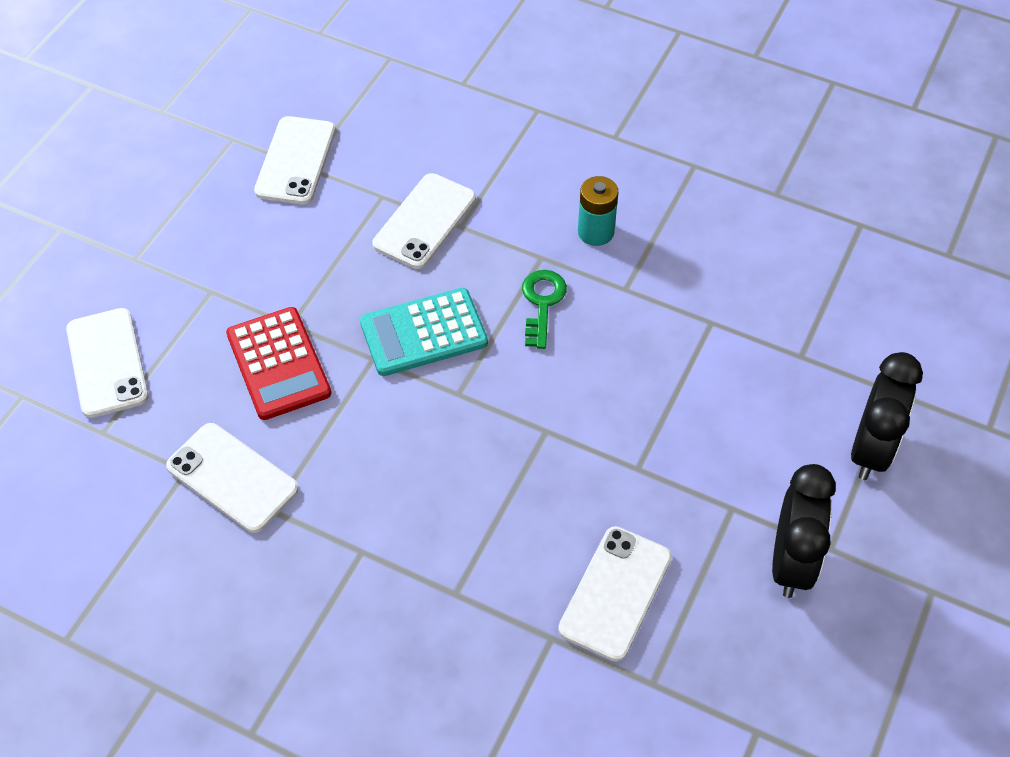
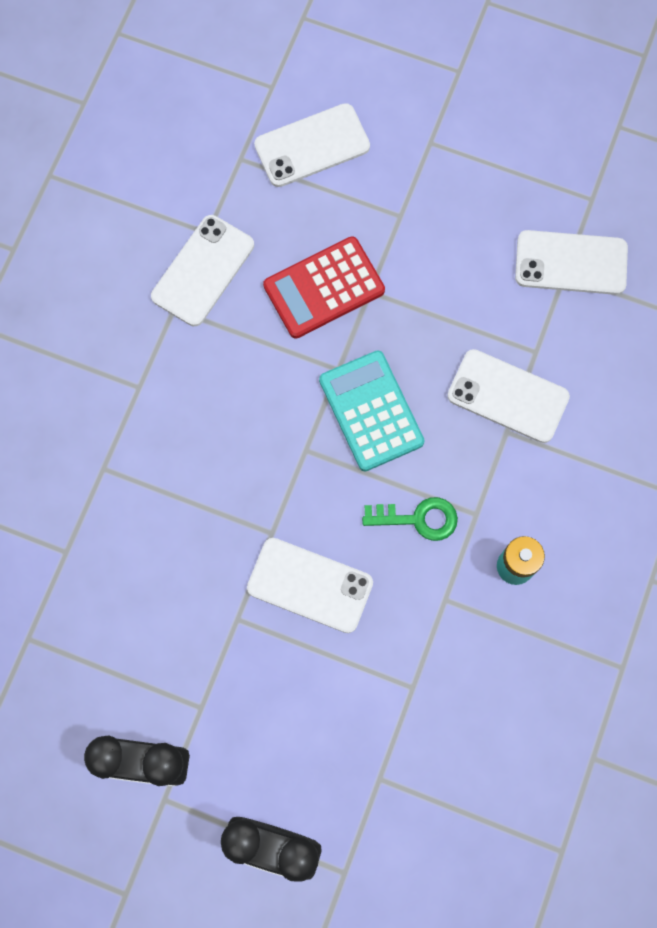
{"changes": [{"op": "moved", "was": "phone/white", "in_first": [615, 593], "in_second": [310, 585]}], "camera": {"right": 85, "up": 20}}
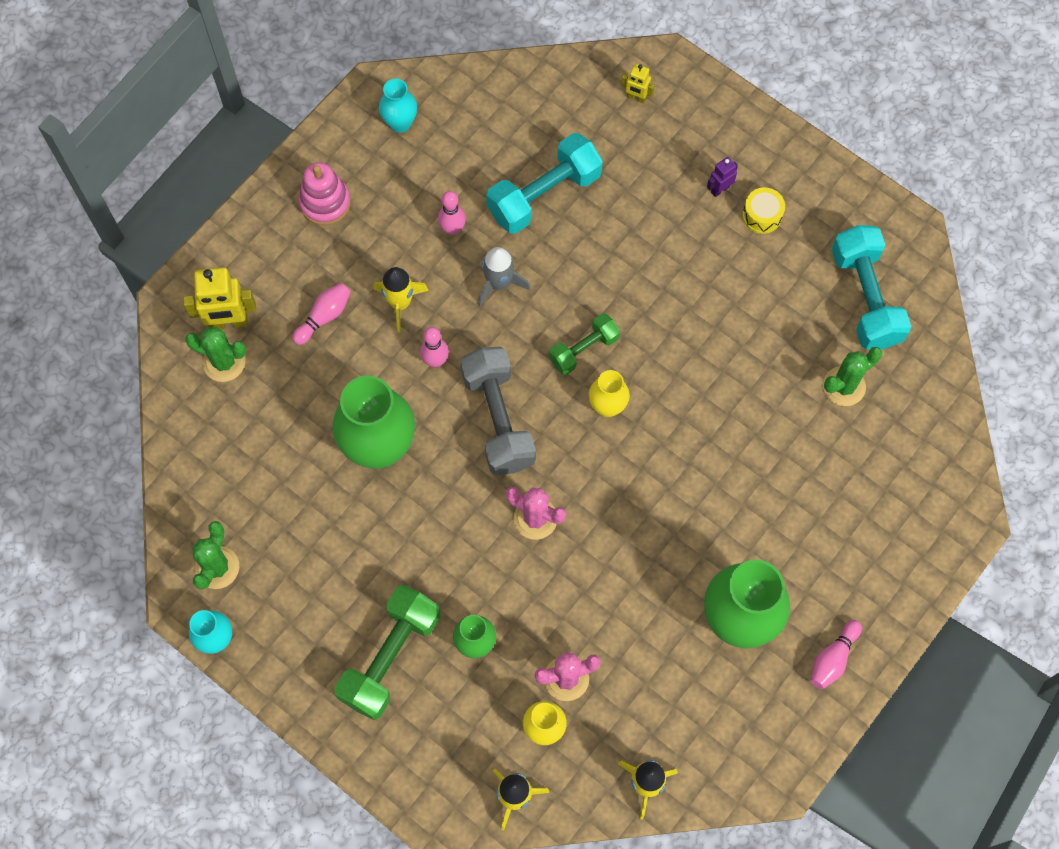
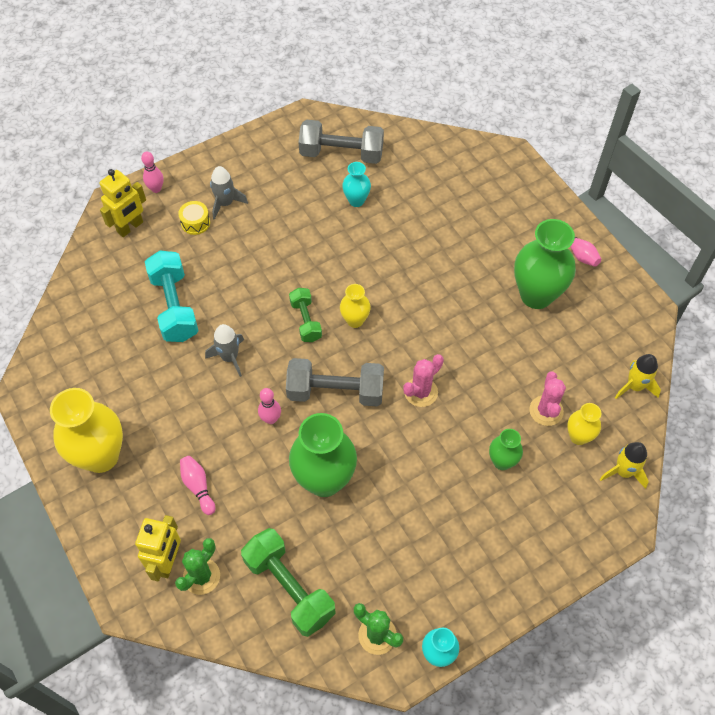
{"changes": [{"op": "removed", "was": "rocket/yellow", "in_first": [400, 303]}, {"op": "removed", "was": "cactus/green", "in_first": [844, 386]}, {"op": "moved", "was": "dumbbell/green", "in_first": [390, 657], "in_second": [289, 588]}, {"op": "moved", "was": "vase/turquoise", "in_first": [400, 123], "in_second": [356, 201]}, {"op": "moved", "was": "bowling pin/pink", "in_first": [452, 229], "in_second": [156, 189]}, {"op": "moved", "was": "drum/yellow", "in_first": [762, 215], "in_second": [195, 223]}, {"op": "replaced", "was": "stacking toy/pink", "now": "vase/yellow", "in_first": [325, 202], "in_second": [101, 456]}, {"op": "replaced", "was": "robot/purple", "now": "rocket/grey", "in_first": [720, 189], "in_second": [225, 203]}, {"op": "recoloured", "was": "dumbbell/turquoise", "now": "dumbbell/grey", "in_first": [865, 298], "in_second": [341, 154]}, {"op": "resized", "was": "robot/yellow", "in_first": [636, 98], "in_second": [130, 227], "ratio": 1.89}], "camera": {"right": -70, "up": -10}}
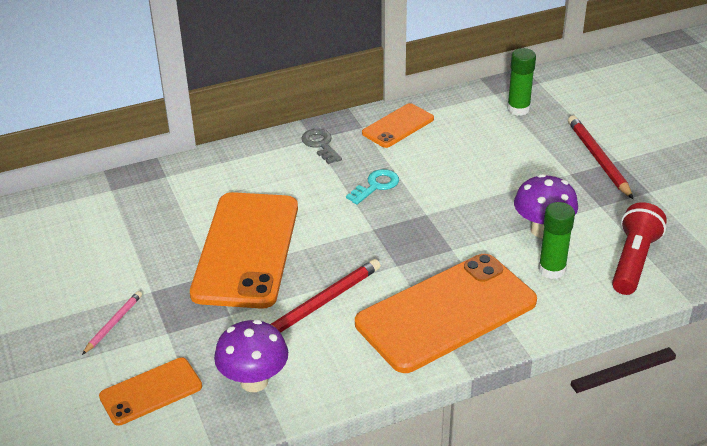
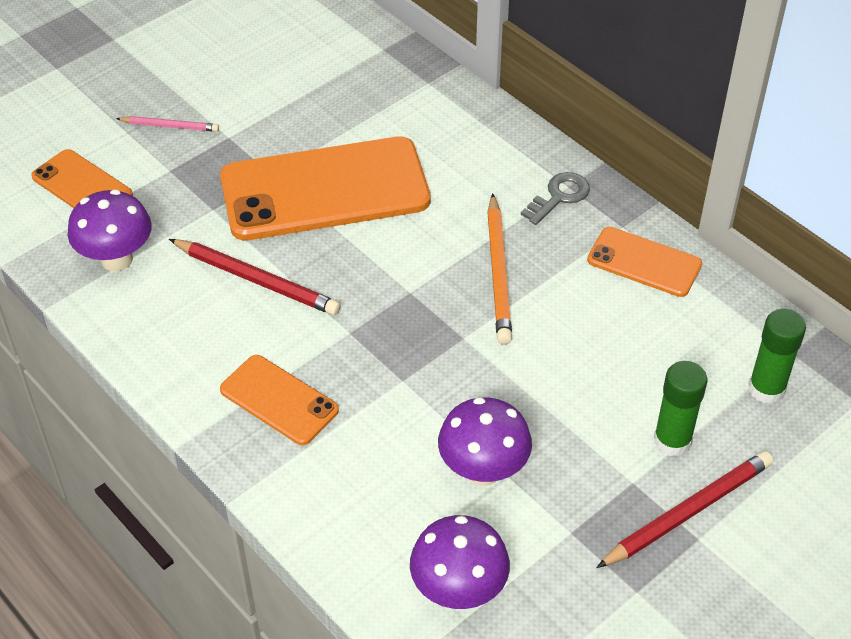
{"changes": [{"op": "moved", "was": "glue stick/green", "in_first": [552, 269], "in_second": [672, 441]}, {"op": "replaced", "was": "key/turquoise", "now": "pencil/orange", "in_first": [376, 186], "in_second": [498, 273]}, {"op": "replaced", "was": "flashlight/red", "now": "mushroom/purple", "in_first": [633, 261], "in_second": [458, 591]}, {"op": "resized", "was": "phone/orange", "in_first": [446, 313], "in_second": [279, 400], "ratio": 0.51}], "camera": {"right": 70, "up": 10}}
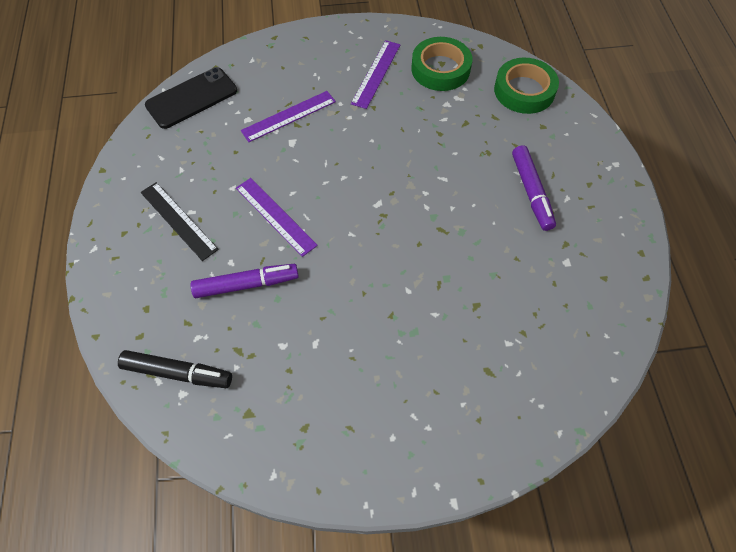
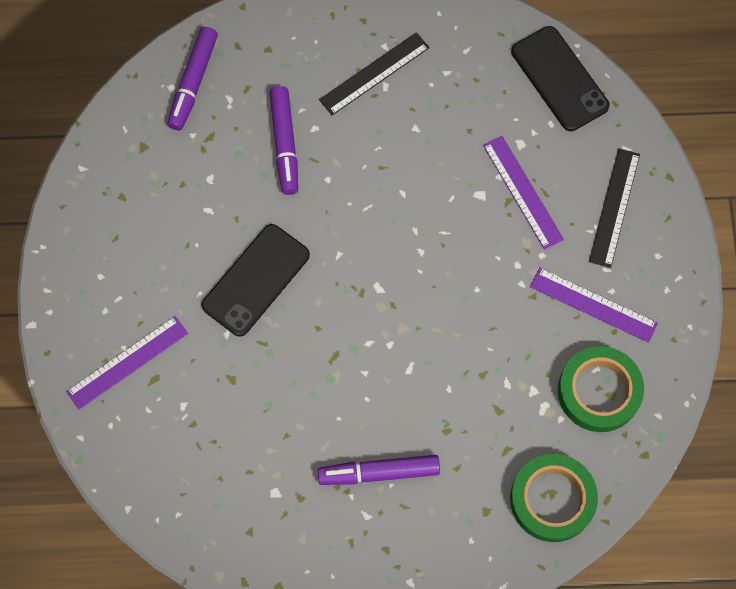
{"changes": [{"op": "added", "now": "phone/black", "in_second": [256, 280]}, {"op": "added", "now": "ruler/black", "in_second": [614, 207]}, {"op": "moved", "was": "ruler/purple", "in_first": [275, 216], "in_second": [127, 362]}, {"op": "recoloured", "was": "marker/black", "now": "marker/purple", "in_first": [177, 373], "in_second": [193, 82]}], "camera": {"right": 95, "up": 10}}
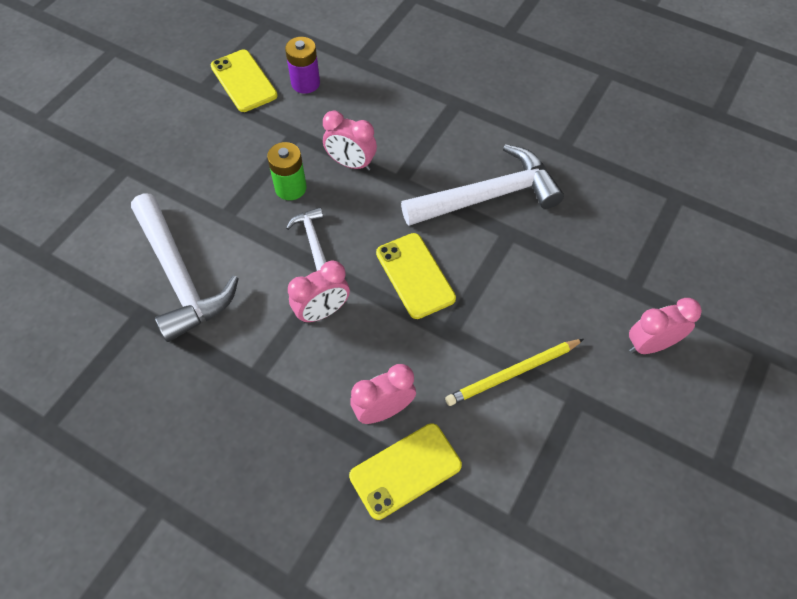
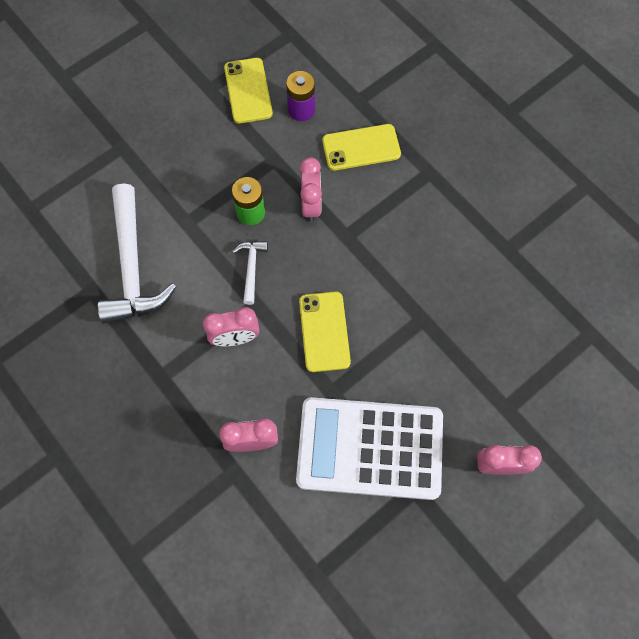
{"changes": [{"op": "removed", "was": "hammer/white", "in_first": [488, 196]}, {"op": "moved", "was": "phone/yellow", "in_first": [405, 470], "in_second": [361, 147]}, {"op": "replaced", "was": "pencil/yellow", "now": "calculator/white", "in_first": [513, 373], "in_second": [370, 448]}, {"op": "turned", "was": "clock/pink", "in_first": [351, 163], "in_second": [311, 205], "clockwise": -135}], "camera": {"right": 20, "up": 10}}
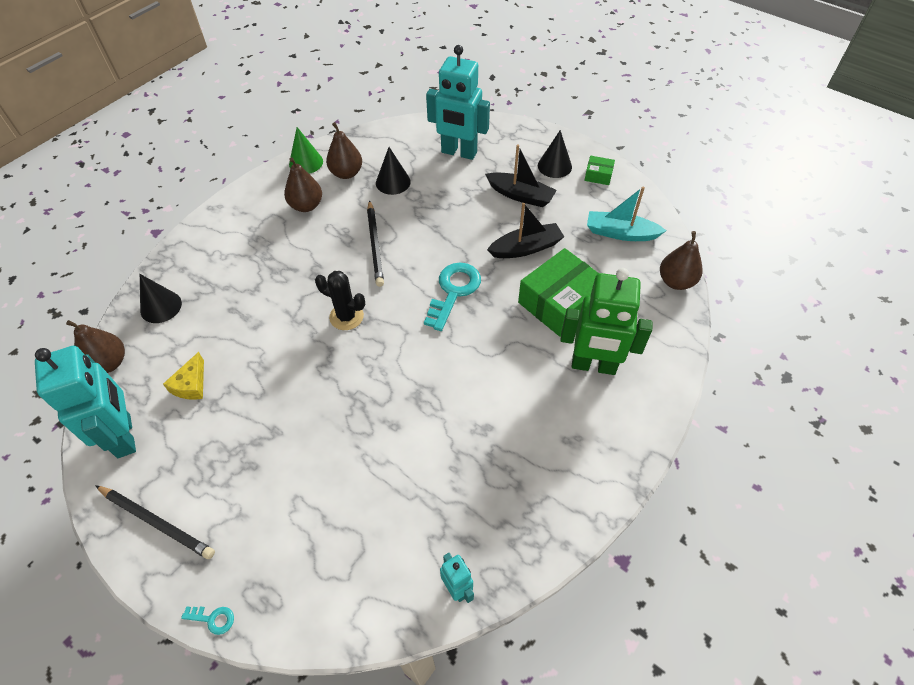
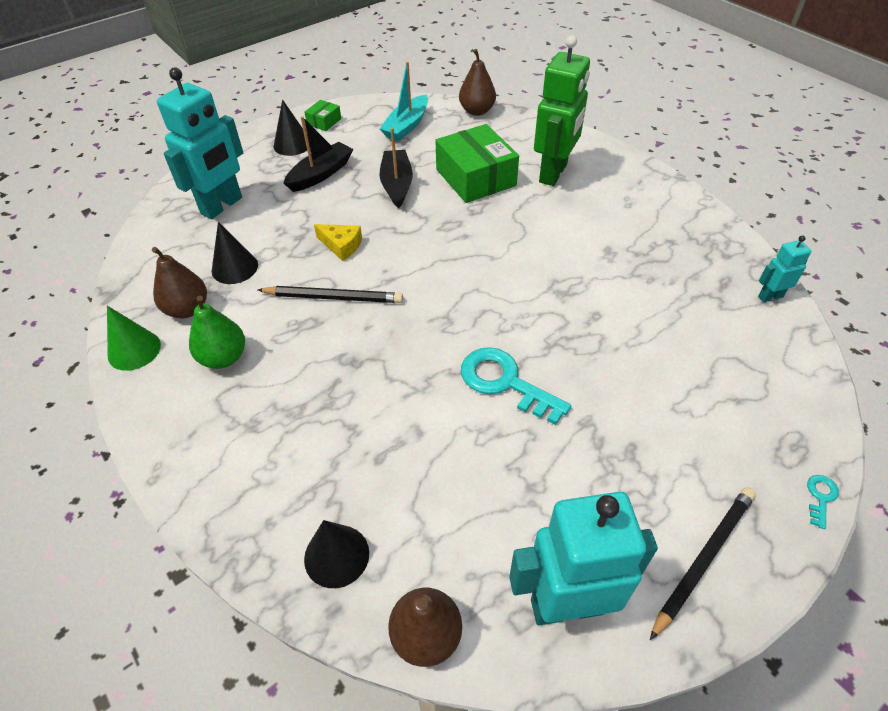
{"changes": [{"op": "removed", "was": "cactus/black", "in_first": [346, 316]}, {"op": "moved", "was": "cheese/yellow", "in_first": [191, 384], "in_second": [341, 245]}, {"op": "moved", "was": "key/turquoise", "in_first": [453, 291], "in_second": [505, 382]}, {"op": "recoloured", "was": "pear/brown", "now": "pear/green", "in_first": [306, 206], "in_second": [223, 358]}], "camera": {"right": -75, "up": -5}}
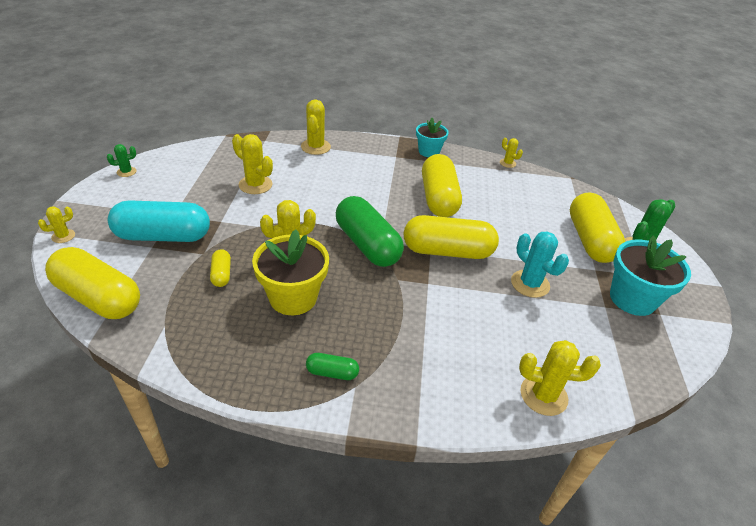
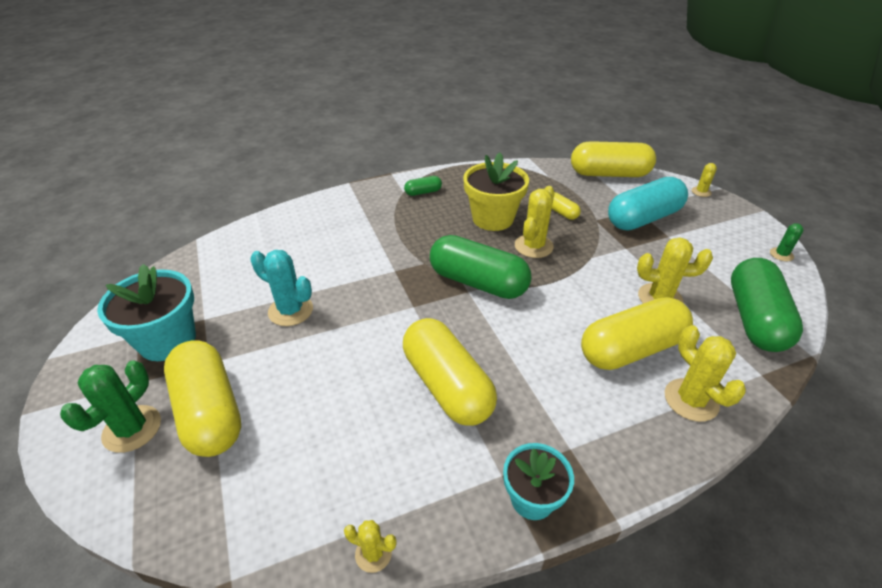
{"changes": [{"op": "removed", "was": "cactus/yellow", "in_first": [543, 395]}, {"op": "added", "now": "capsule/green", "in_second": [755, 319]}, {"op": "moved", "was": "capsule/yellow", "in_first": [447, 251], "in_second": [631, 349]}], "camera": {"right": 155, "up": 0}}
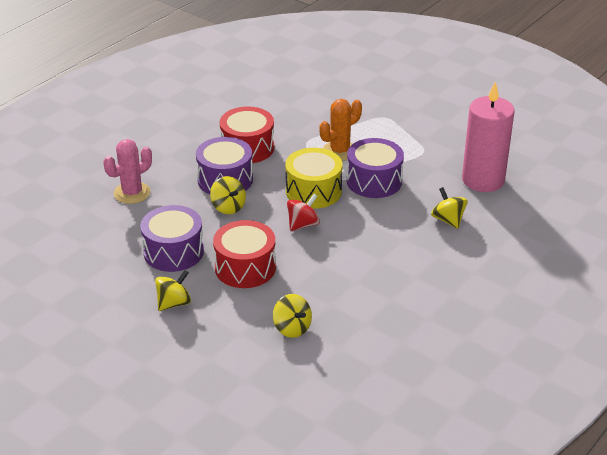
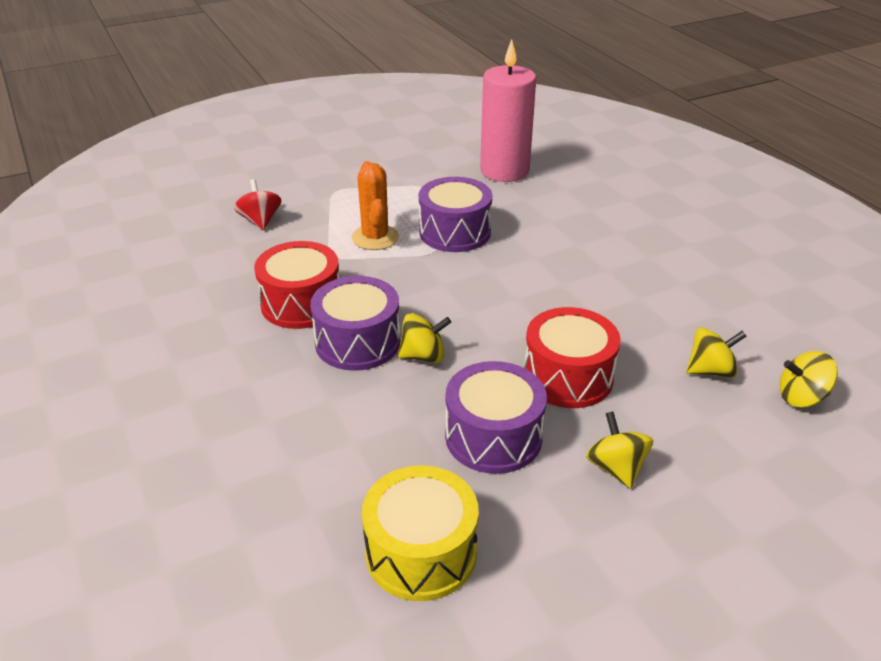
{"changes": [{"op": "removed", "was": "cactus/pink", "in_first": [132, 193]}, {"op": "moved", "was": "drum/yellow", "in_first": [313, 191], "in_second": [421, 552]}, {"op": "moved", "was": "spinning top/red", "in_first": [303, 225], "in_second": [260, 221]}, {"op": "moved", "was": "spinning top/yellow", "in_first": [448, 220], "in_second": [801, 397]}], "camera": {"right": -65, "up": 0}}
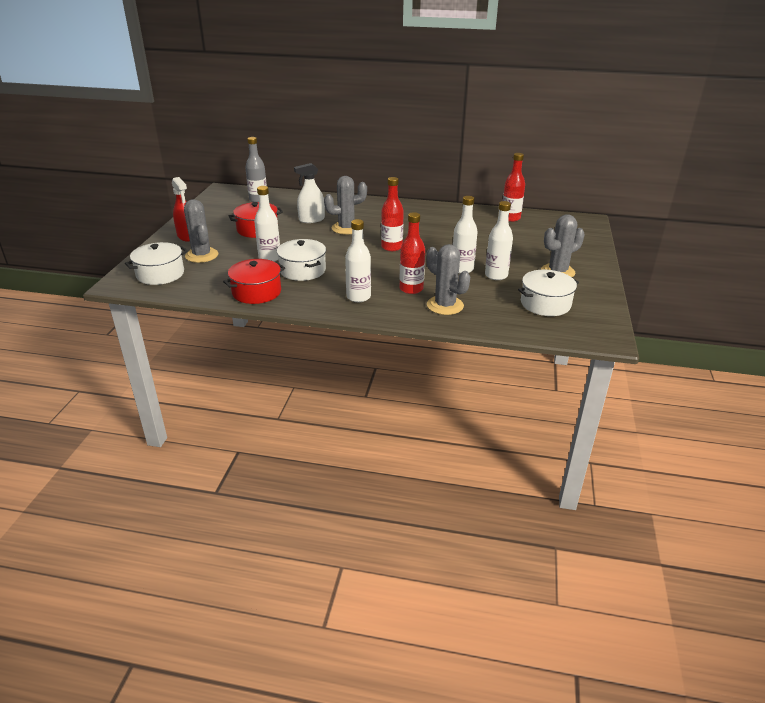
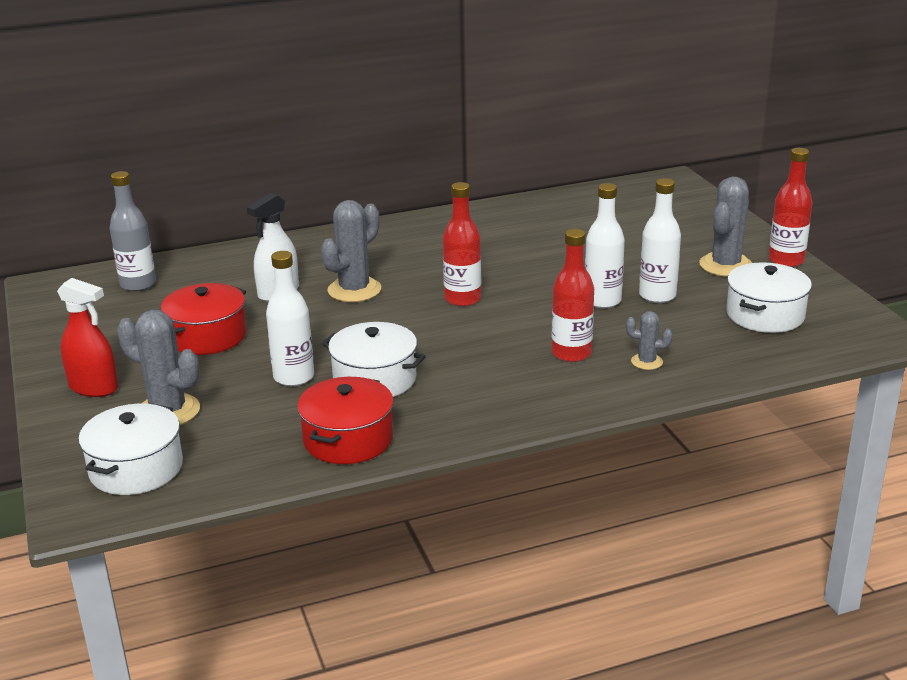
{"changes": [{"op": "removed", "was": "bottle/white", "in_first": [358, 297]}, {"op": "moved", "was": "bottle/red", "in_first": [510, 218], "in_second": [786, 260]}, {"op": "resized", "was": "cactus/grey", "in_first": [445, 305], "in_second": [647, 362], "ratio": 0.53}], "camera": {"right": -30, "up": -5}}
